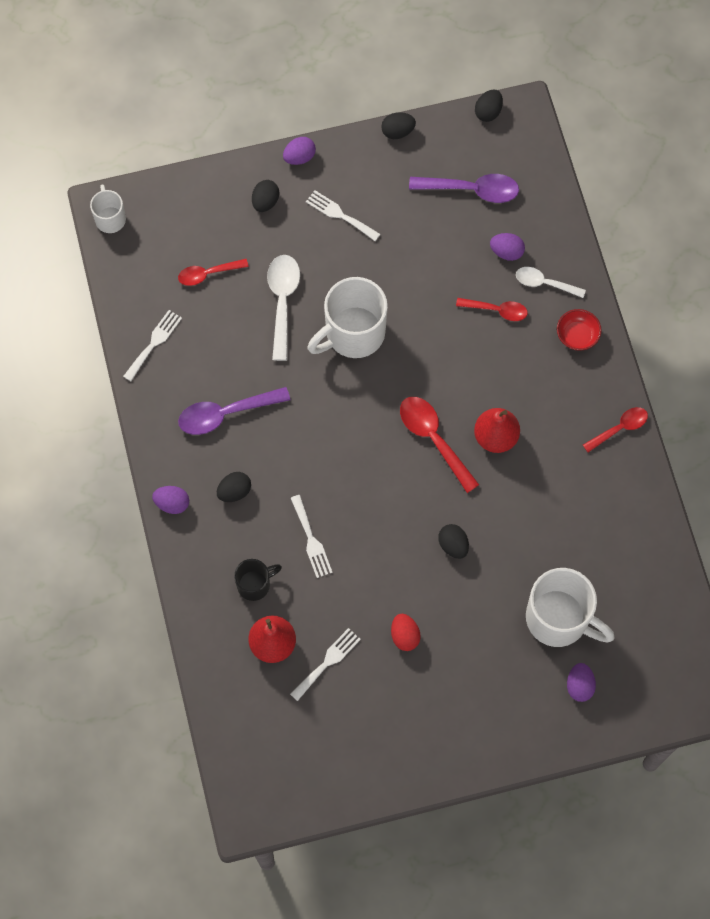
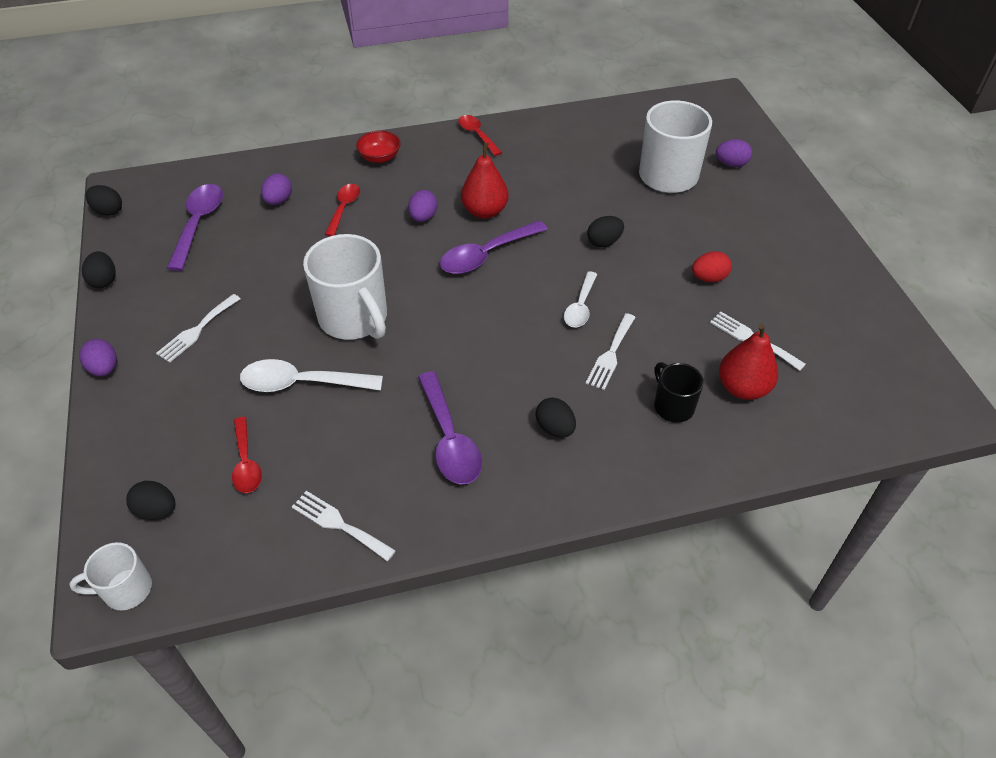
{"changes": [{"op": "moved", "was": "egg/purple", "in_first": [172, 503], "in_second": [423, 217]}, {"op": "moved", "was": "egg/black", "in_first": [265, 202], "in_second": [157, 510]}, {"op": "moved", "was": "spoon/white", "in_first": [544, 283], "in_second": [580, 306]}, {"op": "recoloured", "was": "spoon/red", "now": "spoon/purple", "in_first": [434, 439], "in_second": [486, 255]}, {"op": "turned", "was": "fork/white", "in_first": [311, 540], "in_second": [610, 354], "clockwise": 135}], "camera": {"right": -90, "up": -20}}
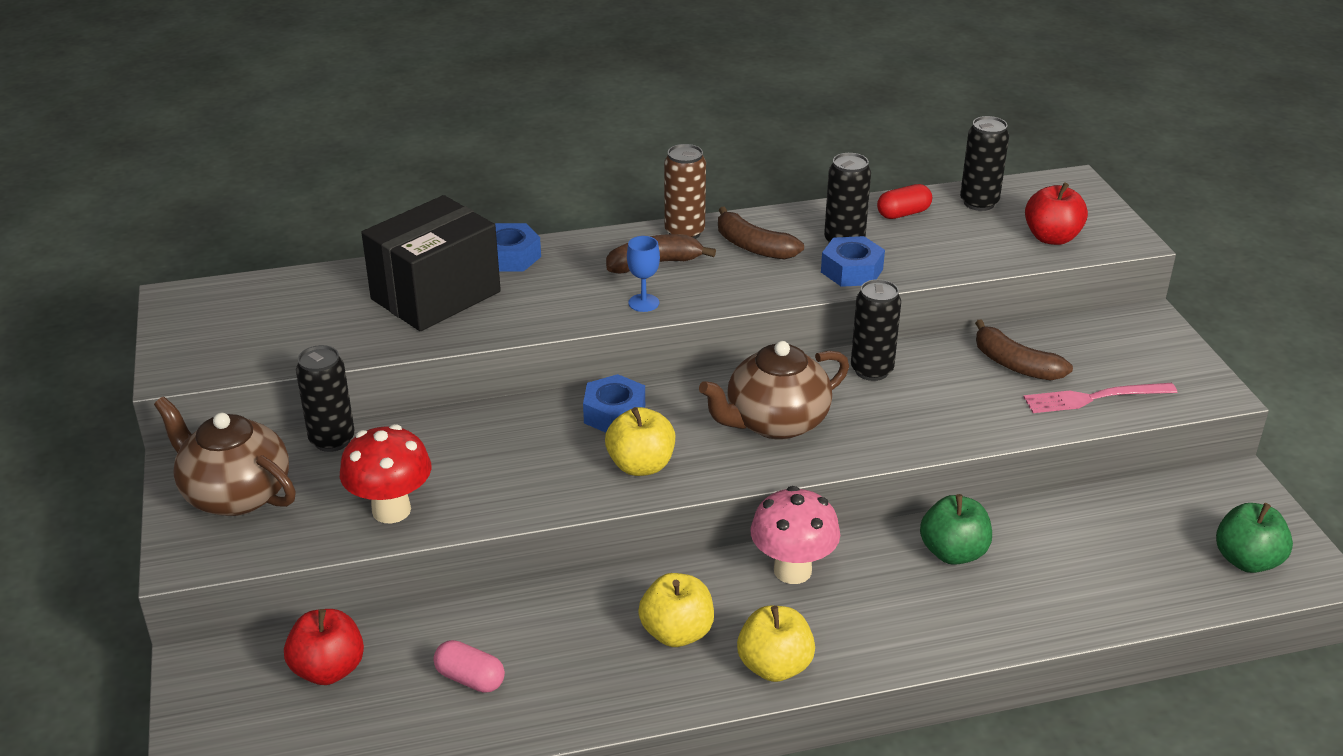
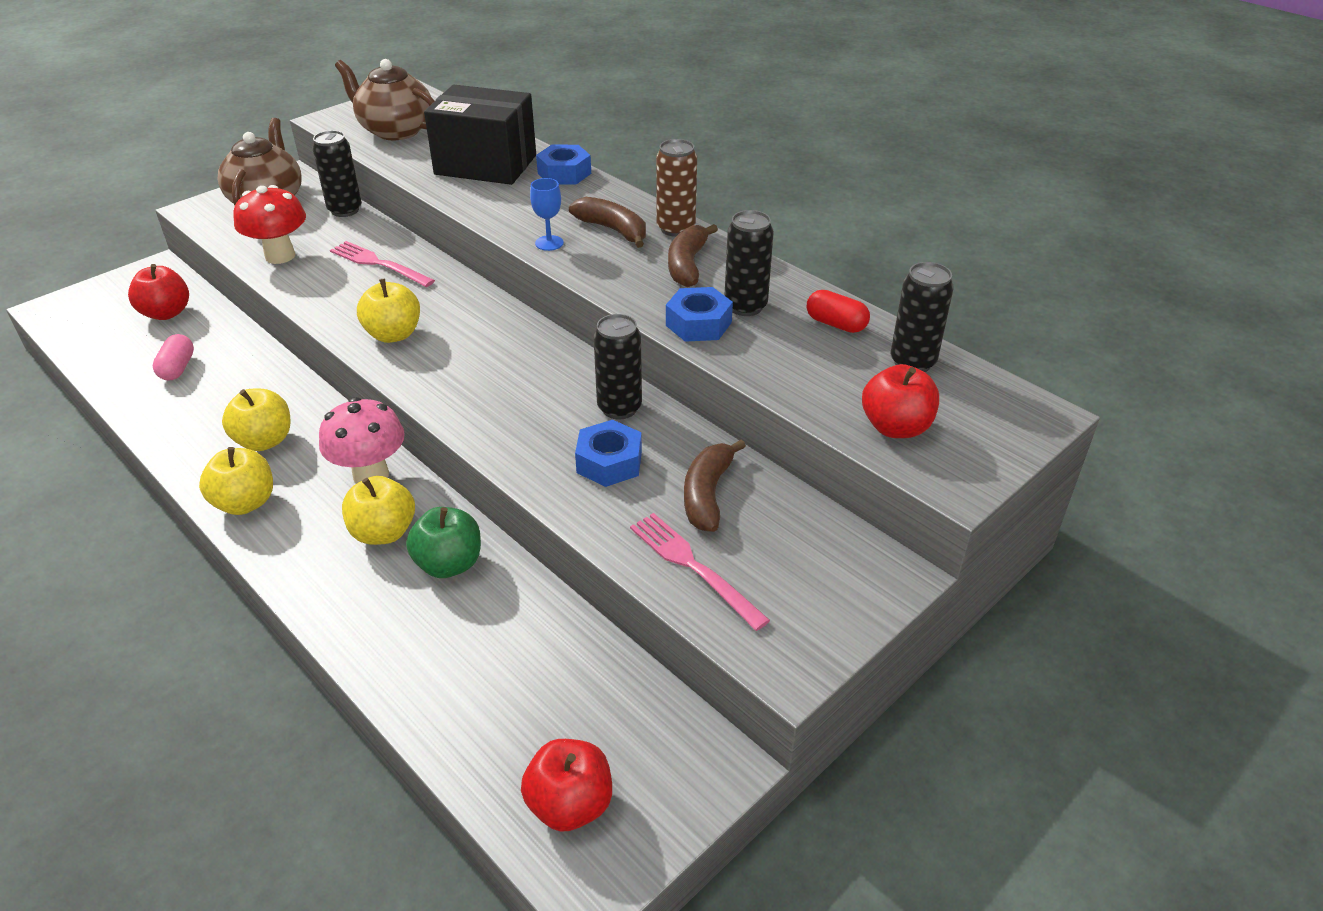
{"changes": [{"op": "added", "now": "fork/pink", "in_second": [378, 264]}, {"op": "added", "now": "apple/yellow", "in_second": [383, 532]}, {"op": "moved", "was": "nut/blue", "in_first": [614, 414], "in_second": [609, 462]}, {"op": "moved", "was": "teapot/brown", "in_first": [775, 422], "in_second": [395, 130]}, {"op": "recoloured", "was": "apple/green", "now": "apple/red", "in_first": [1247, 560], "in_second": [570, 804]}], "camera": {"right": 60, "up": 5}}
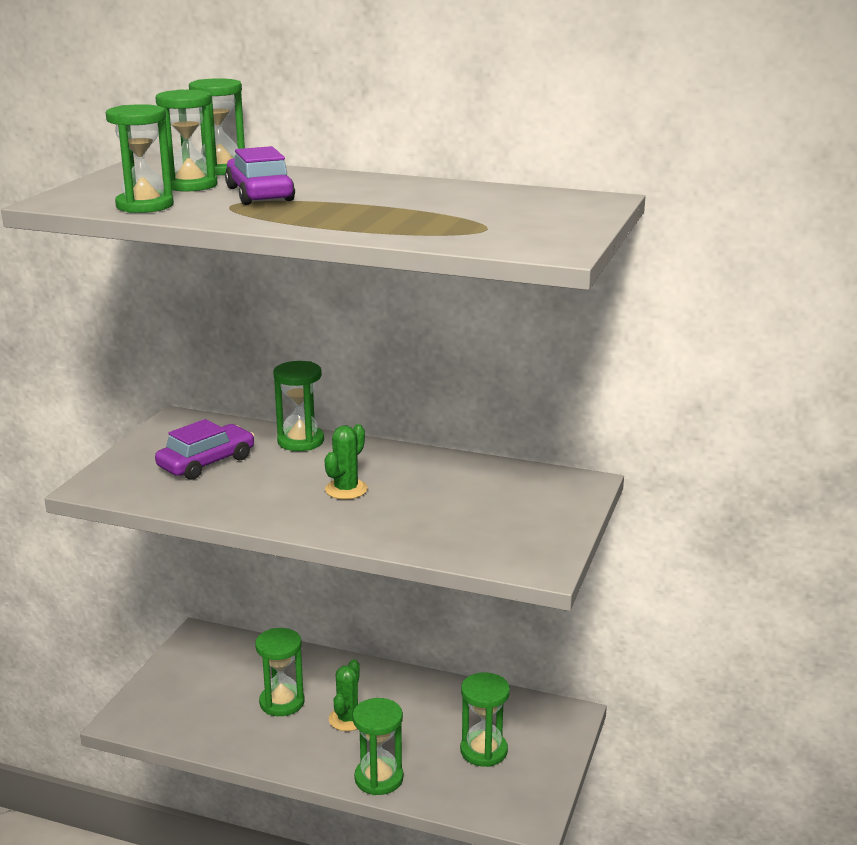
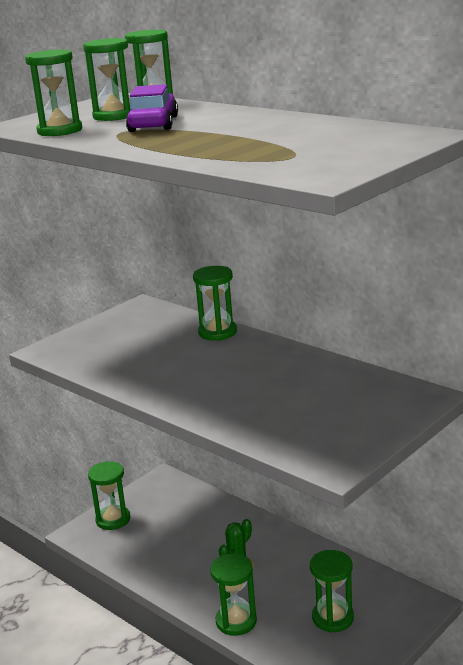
{"changes": [{"op": "removed", "was": "car/purple", "in_first": [206, 462]}, {"op": "removed", "was": "cactus/green", "in_first": [346, 489]}, {"op": "moved", "was": "hourglass/green", "in_first": [282, 702], "in_second": [113, 519]}], "camera": {"right": 25, "up": 0}}
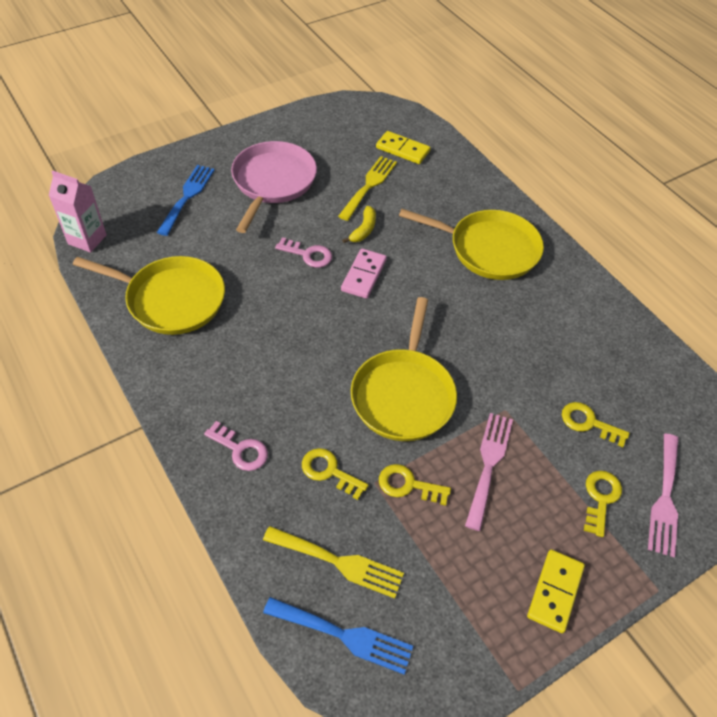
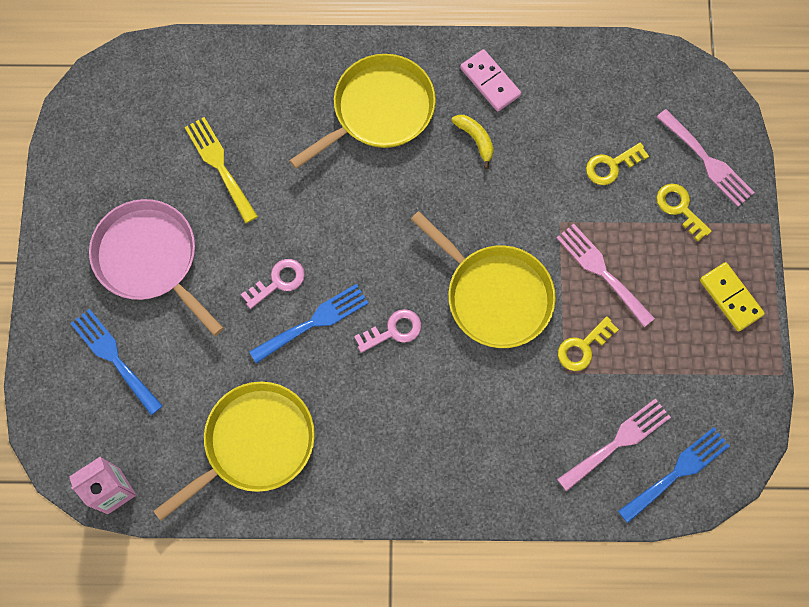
{"changes": [{"op": "removed", "was": "key/yellow", "in_first": [329, 471]}, {"op": "removed", "was": "domino/yellow", "in_first": [402, 149]}, {"op": "added", "now": "fork/blue", "in_second": [314, 322]}, {"op": "moved", "was": "key/pink", "in_first": [240, 449], "in_second": [393, 331]}, {"op": "moved", "was": "domino/pink", "in_first": [364, 275], "in_second": [490, 82]}, {"op": "moved", "was": "banana/yellow", "in_first": [363, 230], "in_second": [475, 140]}, {"op": "recoloured", "was": "fork/yellow", "now": "fork/pink", "in_first": [339, 562], "in_second": [618, 442]}], "camera": {"right": -55, "up": 20}}
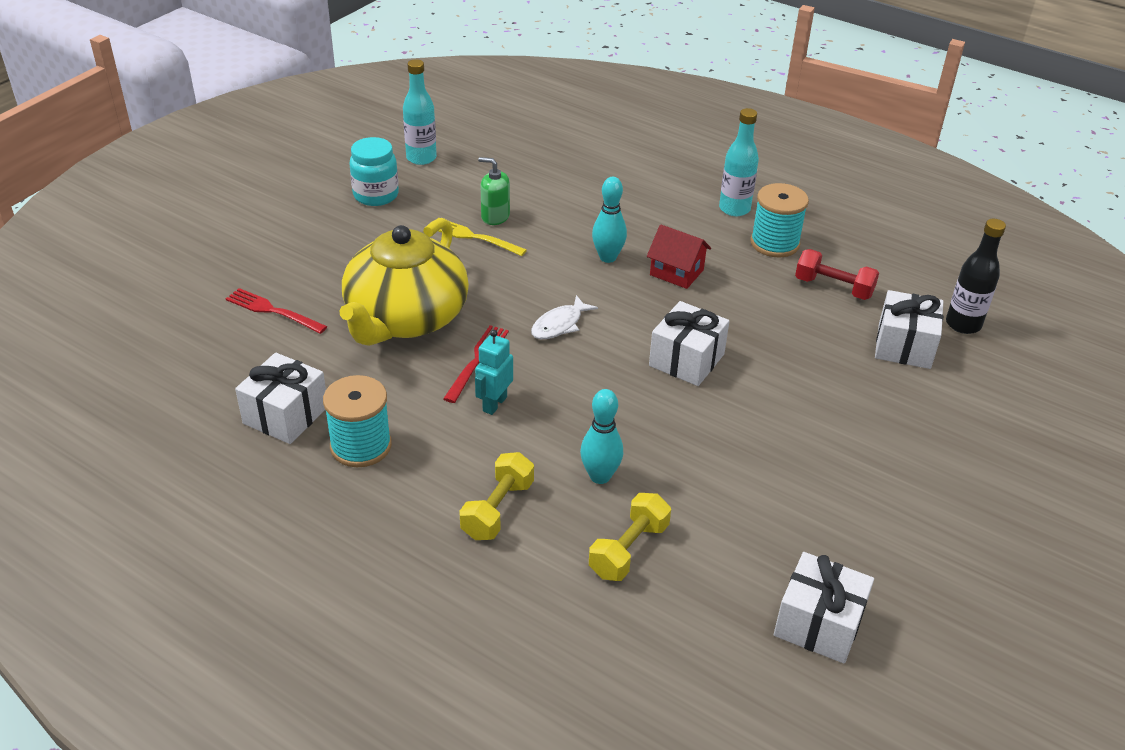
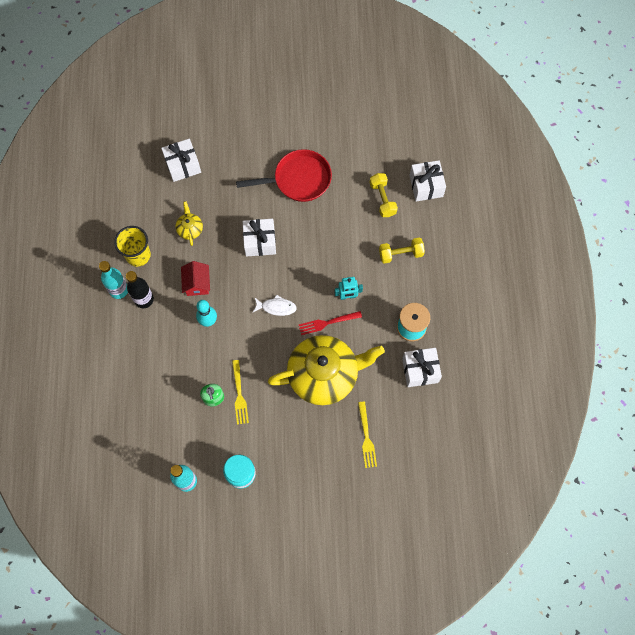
{"changes": [{"op": "removed", "was": "bowling pin/turquoise", "in_first": [600, 476]}, {"op": "removed", "was": "dumbbell/red", "in_first": [833, 288]}, {"op": "added", "now": "teapot/yellow", "in_second": [190, 229]}, {"op": "added", "now": "pan/red", "in_second": [298, 179]}, {"op": "moved", "was": "gift/white", "in_first": [818, 624], "in_second": [426, 186]}, {"op": "moved", "was": "bottle/black", "in_first": [963, 324], "in_second": [144, 299]}, {"op": "replaced", "was": "spool/turquoise", "now": "cup/yellow", "in_first": [774, 243], "in_second": [138, 255]}, {"op": "recoloured", "was": "fork/red", "now": "fork/yellow", "in_first": [273, 311], "in_second": [366, 437]}, {"op": "turned", "was": "dumbbell/yellow", "in_first": [629, 550], "in_second": [382, 199], "clockwise": 75}], "camera": {"right": -125, "up": 30}}
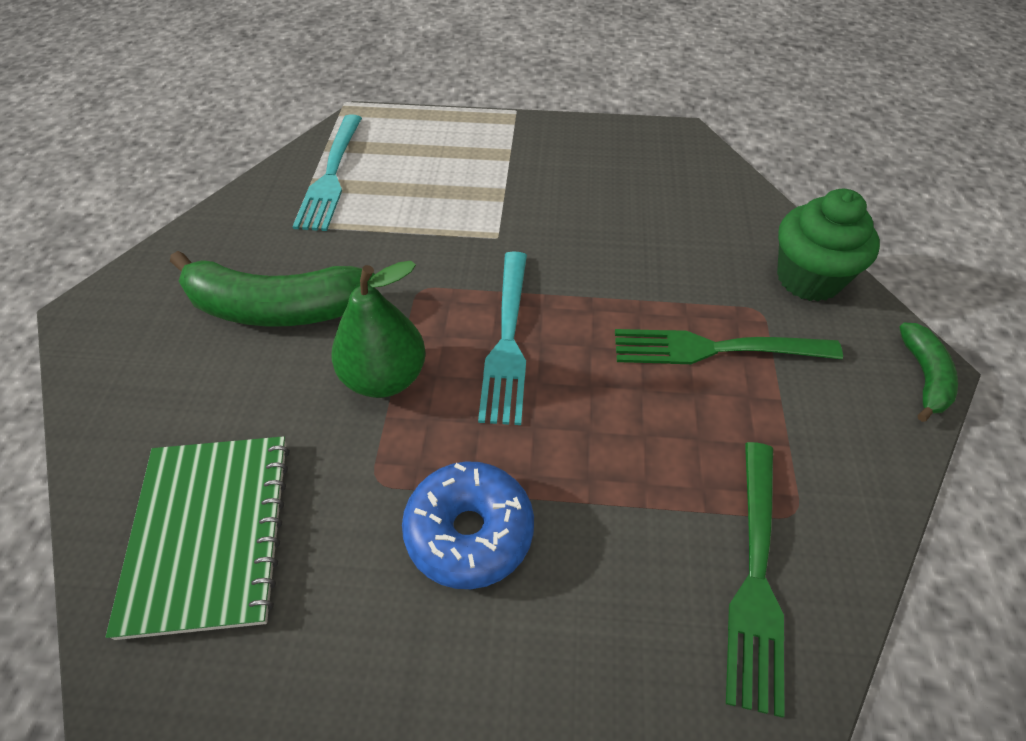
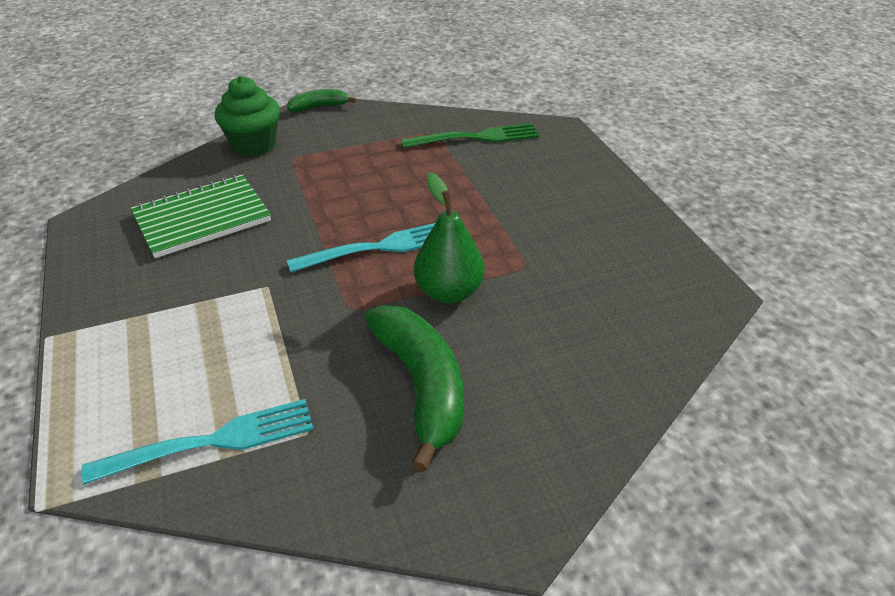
{"changes": [{"op": "removed", "was": "donut/blue", "in_first": [469, 532]}, {"op": "removed", "was": "fork/green", "in_first": [717, 348]}, {"op": "moved", "was": "notebook/green", "in_first": [209, 534], "in_second": [202, 218]}], "camera": {"right": -115, "up": -10}}
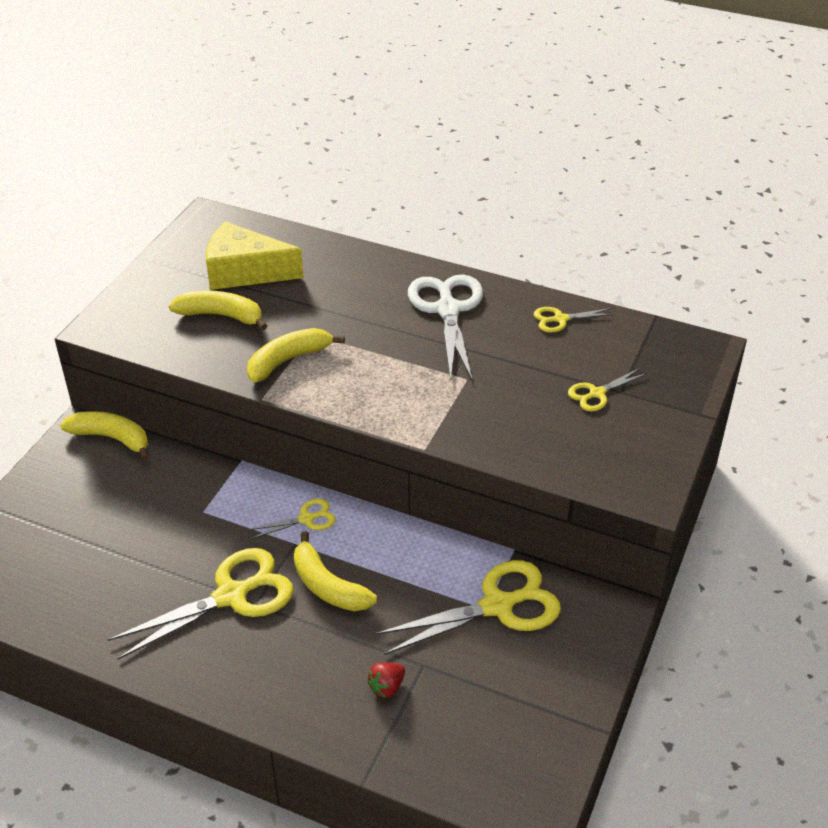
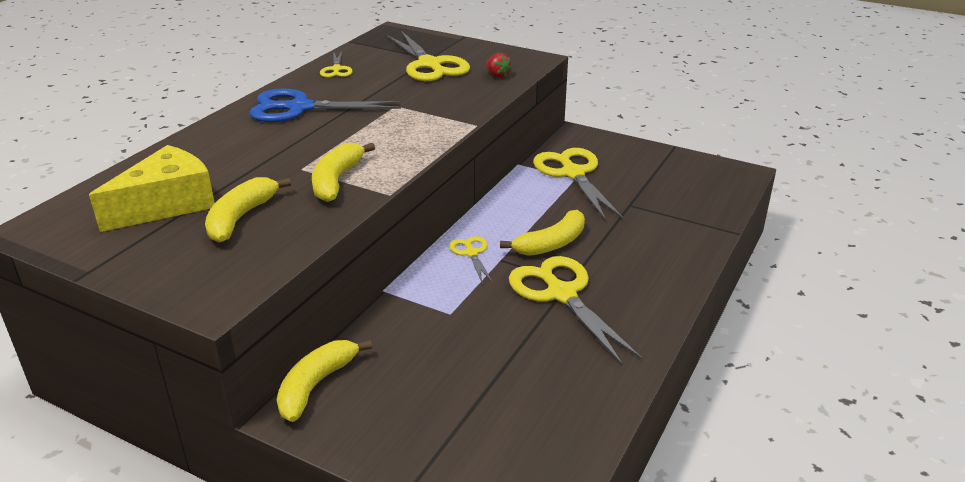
{"changes": [{"op": "moved", "was": "strawberry/red", "in_first": [387, 687], "in_second": [497, 75]}, {"op": "recoloured", "was": "scissors/white", "now": "scissors/blue", "in_first": [448, 310], "in_second": [300, 108]}, {"op": "turned", "was": "cheese/yellow", "in_first": [244, 272], "in_second": [167, 204], "clockwise": -150}, {"op": "turned", "was": "banana/yellow", "in_first": [288, 360], "in_second": [336, 180], "clockwise": 45}, {"op": "resized", "was": "scissors/yellow", "in_first": [597, 393], "in_second": [429, 65], "ratio": 1.99}], "camera": {"right": -85, "up": -10}}
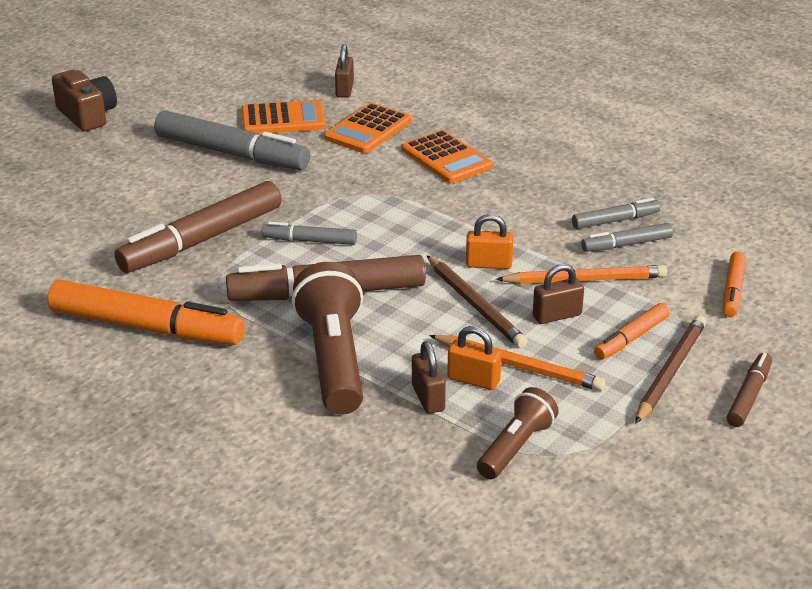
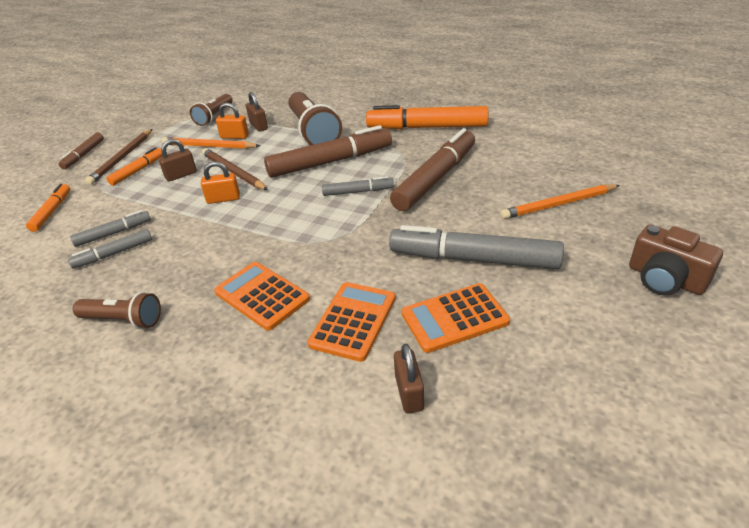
{"changes": [{"op": "added", "now": "flashlight/brown", "in_second": [124, 320]}, {"op": "moved", "was": "pencil/orange", "in_first": [585, 280], "in_second": [558, 204]}], "camera": {"right": 170, "up": 5}}
